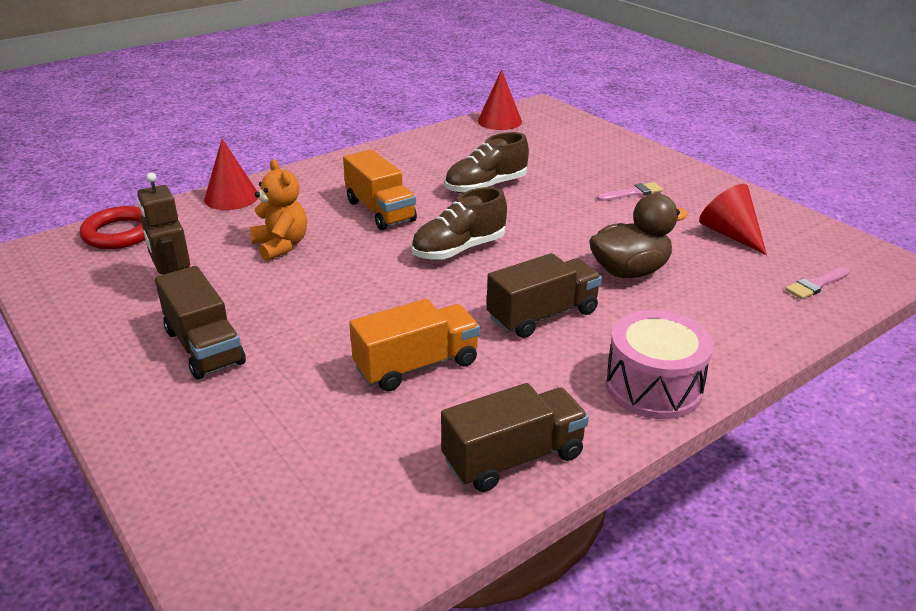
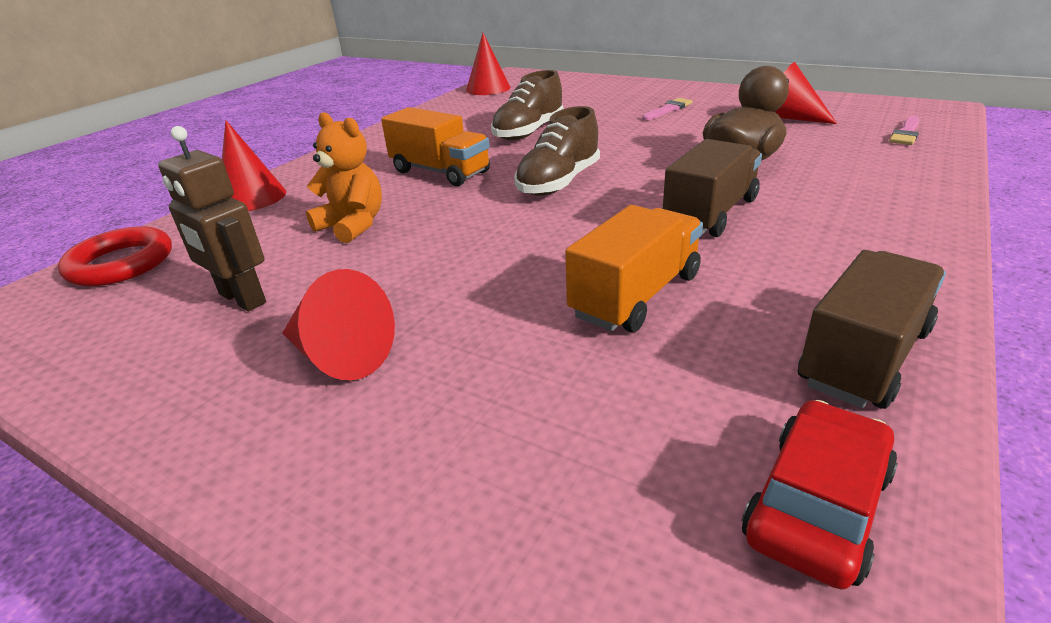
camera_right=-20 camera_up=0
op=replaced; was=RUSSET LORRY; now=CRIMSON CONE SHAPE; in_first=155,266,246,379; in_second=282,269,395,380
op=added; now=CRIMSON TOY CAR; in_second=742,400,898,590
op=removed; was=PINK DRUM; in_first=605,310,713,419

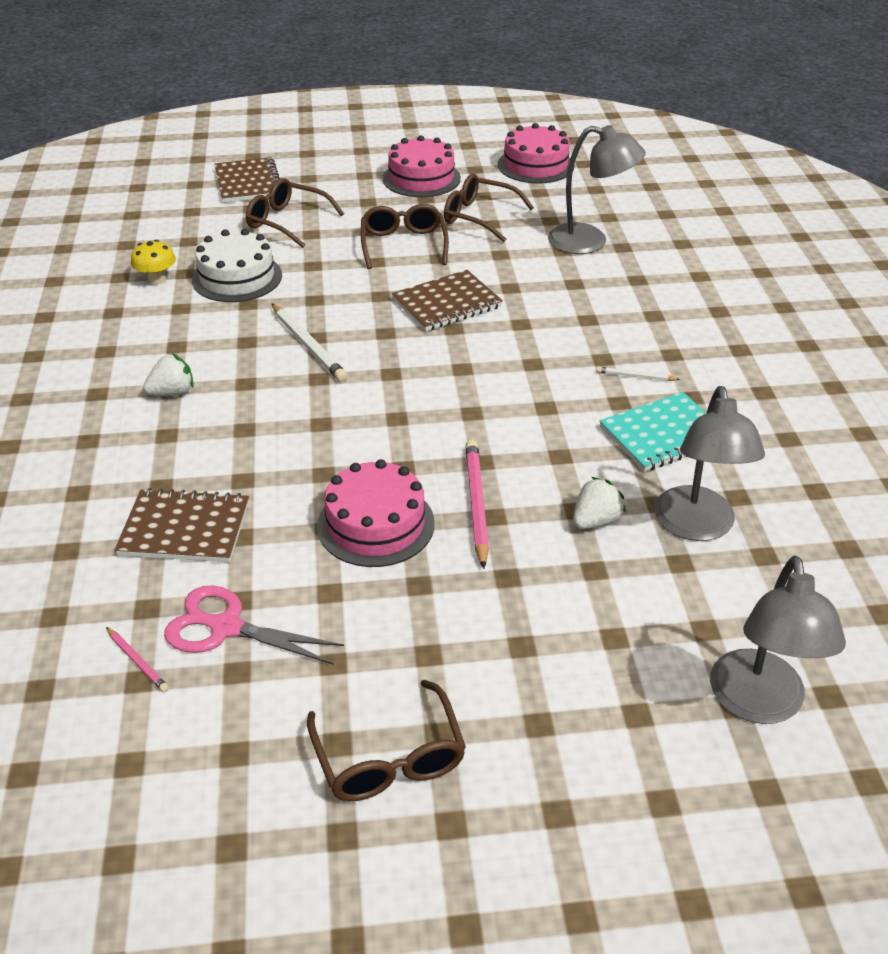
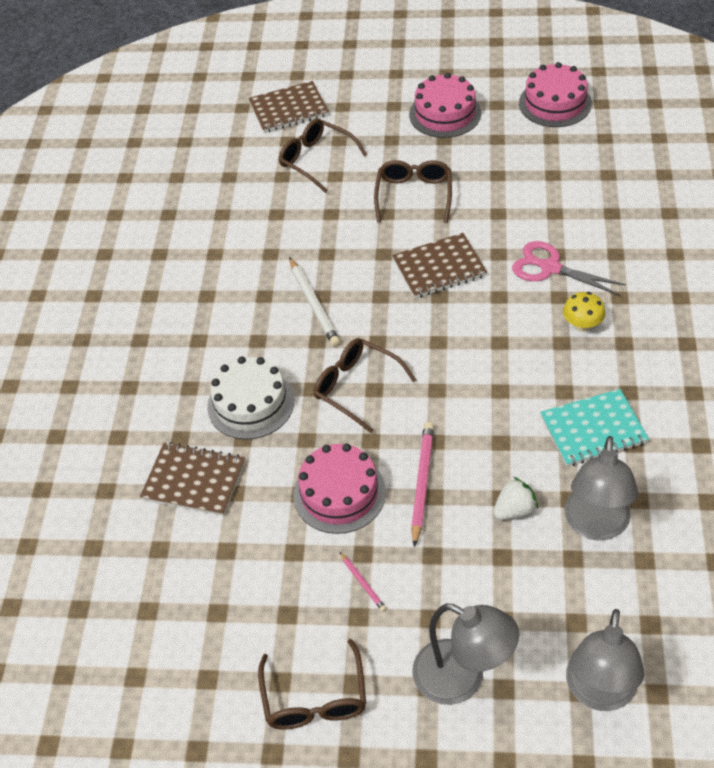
camera_right=15 camera_up=10
op=moved; was=WHITE CAKE; in_first=192,229,282,302; in_second=207,356,294,439
op=turned; was=RUSSET NOTEBOOK; in_first=215,157,280,203; in_second=249,81,329,133; clockwise=75
op=moved; was=RUSSET EYEGLASSES; in_first=444,174,534,242; in_second=314,338,416,433
op=moved; was=PINK WOODEN PENCIL; in_first=106,627,169,692; in_second=340,552,386,612
op=moved; was=GRAY READING LAMP; in_first=548,125,646,254; in_second=412,604,519,705
op=moved; was=PINK SHEARS; in_first=164,585,344,665; in_second=512,241,626,296
op=moved; was=YELLOW FUNGUS; in_first=131,240,176,285; in_second=563,292,606,332
op=removed; was=WHITE STRAWBERRY; in_first=143,353,194,396
op=removed; was=WHITE WOODEN PENCIL; in_first=596,366,680,381

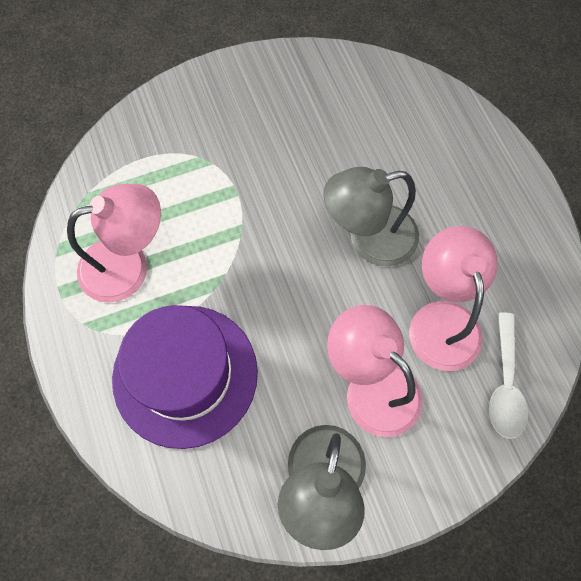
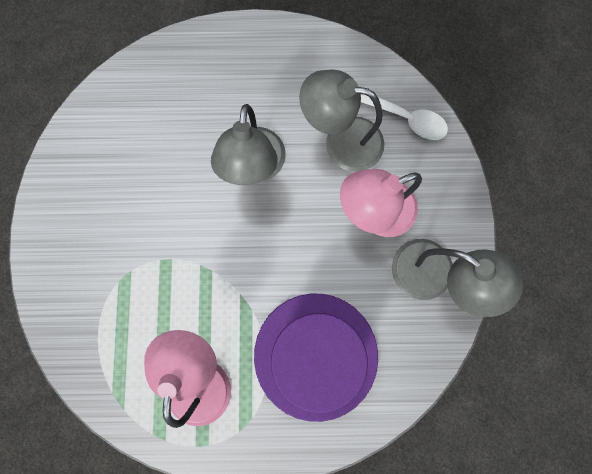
camera_right=-70 camera_up=10
op=recoloured; was=PINK READING LAMP; now=GRAY READING LAMP; in_first=409,226,498,371; in_second=299,70,384,172

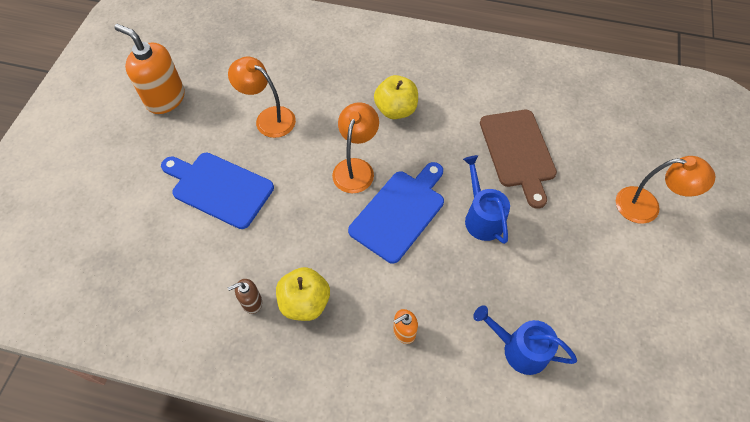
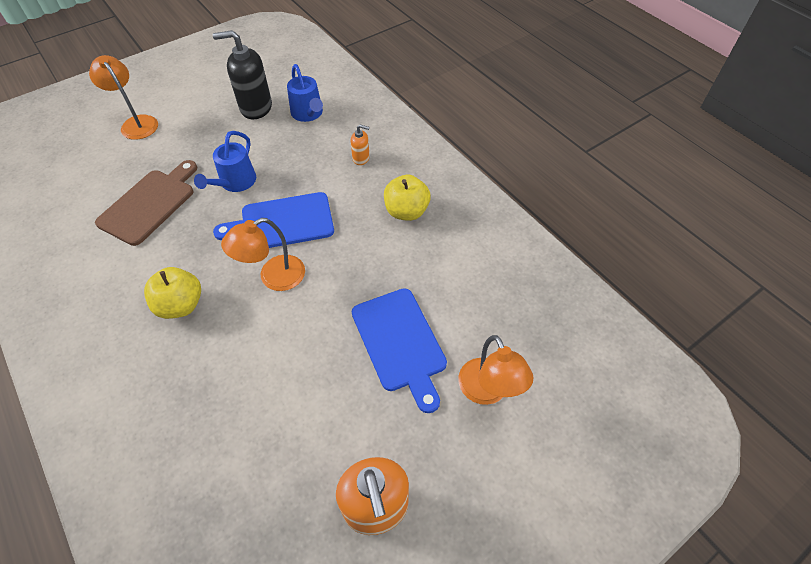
camera_right=-140 camera_up=-5
op=added; now=EBONY SOAP DISPENSER; in_second=213,30,272,119
op=moved; was=ORANGE-COLOURED READING LAMP; in_first=228,57,296,138; in_second=458,335,533,405
op=removed; was=RUSSET SOAP DISPENSER; in_first=228,279,262,314

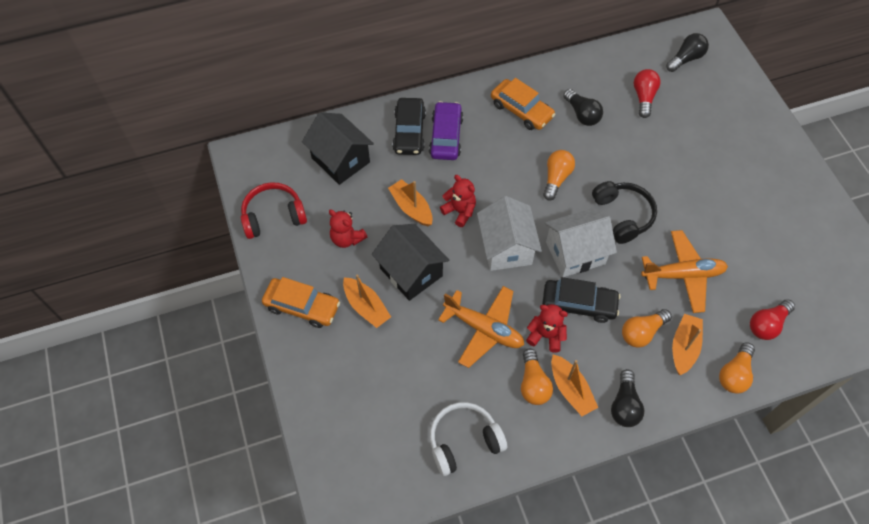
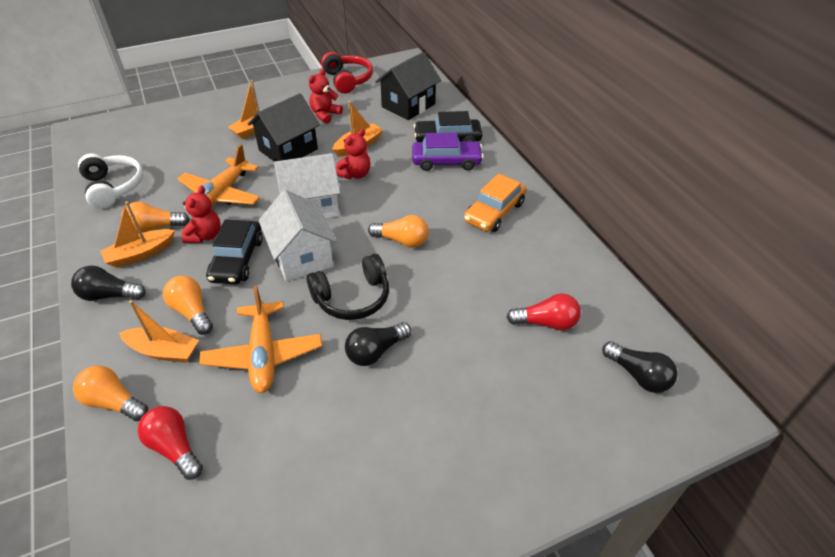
camera_right=85 camera_up=-15
op=moved; was=EBONY BULB; in_first=563,89,603,126; in_second=345,322,411,366
op=removed; was=ORANGE-COLOURED TOY CAR; in_first=262,277,340,328

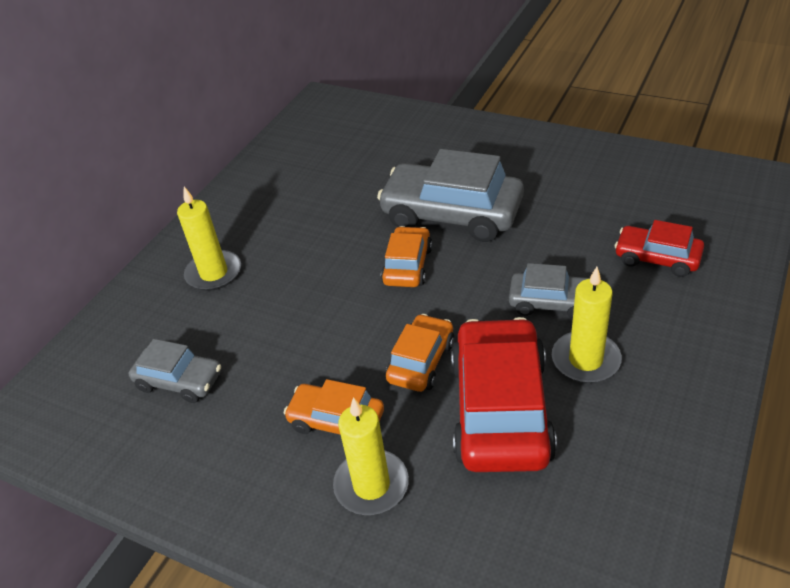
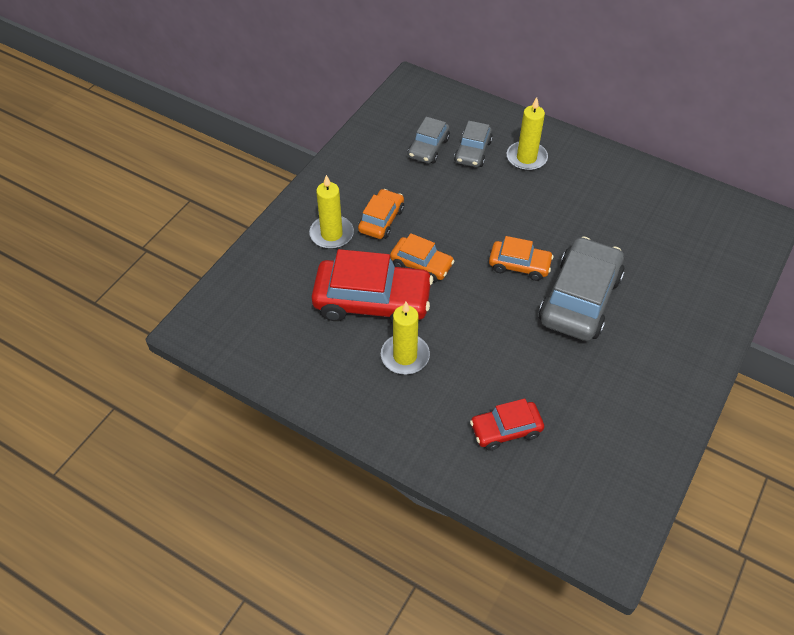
camera_right=90 camera_up=10
op=moved; was=GRAY TOY CAR; in_first=509,263,590,319; in_second=454,121,493,167
op=turned; was=CRIMSON TOY CAR; in_first=615,220,704,277; in_second=470,398,544,451; clockwise=-135

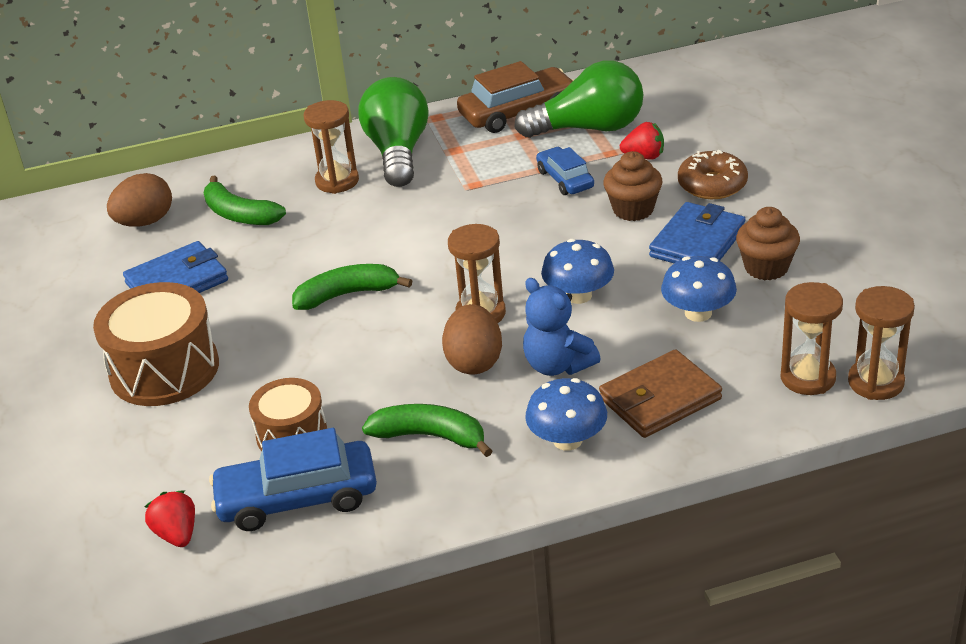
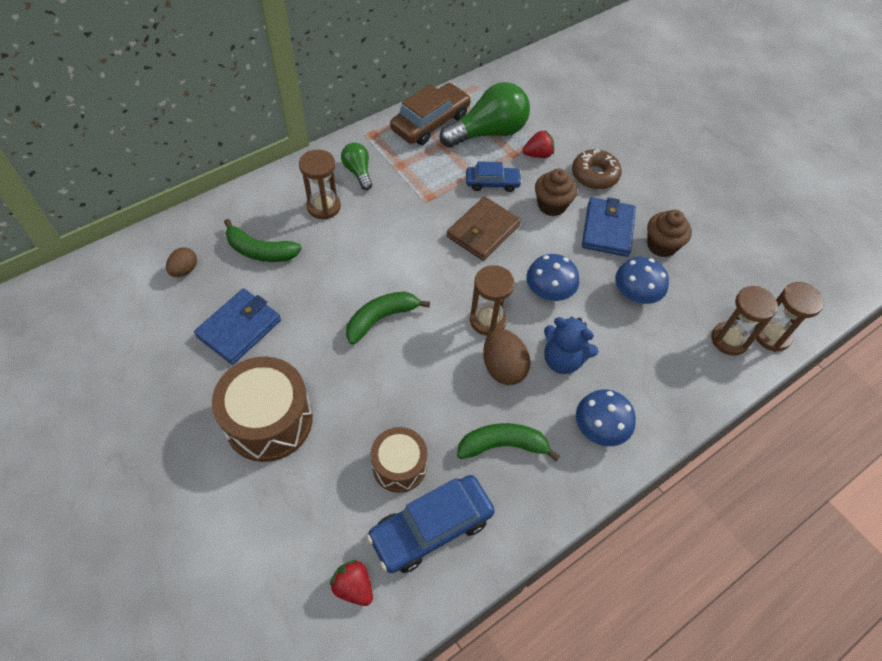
camera_right=-25 camera_up=20
op=resized; was=RUSSET TOY EGG; in_first=107,173,172,227; in_second=166,247,197,277; ratio=0.62
op=resized; was=LEAF-GREEN BULB; in_first=359,77,429,187; in_second=341,143,372,190; ratio=0.52
op=moved; was=RUSSET BILLFOLD; in_first=599,349,722,438; in_second=447,197,521,261
op=turned; was=ROYAL BLUE TOY CAR; in_first=536,147,594,195; in_second=466,161,522,192; clockwise=135

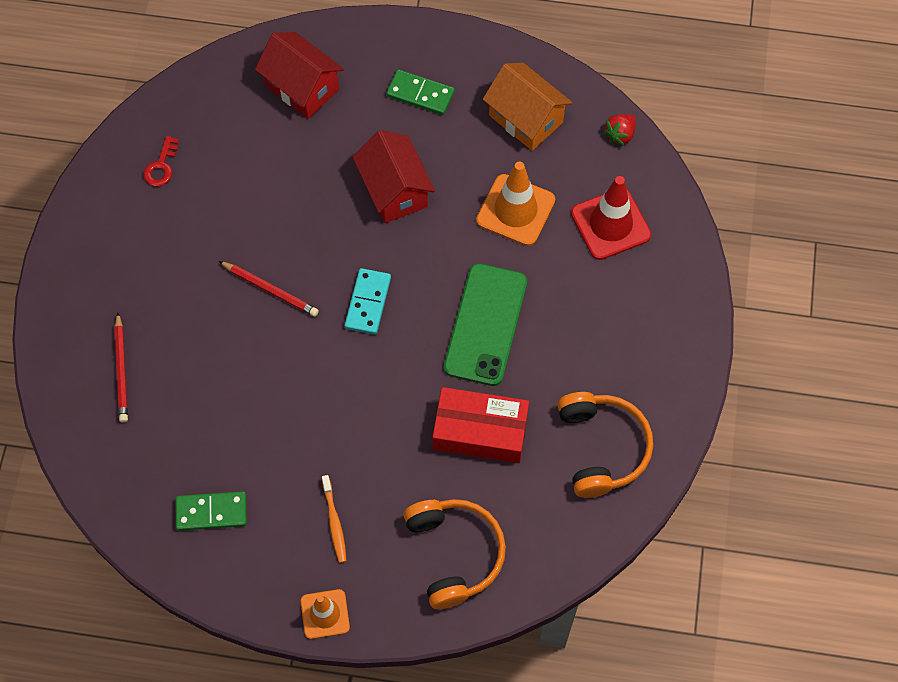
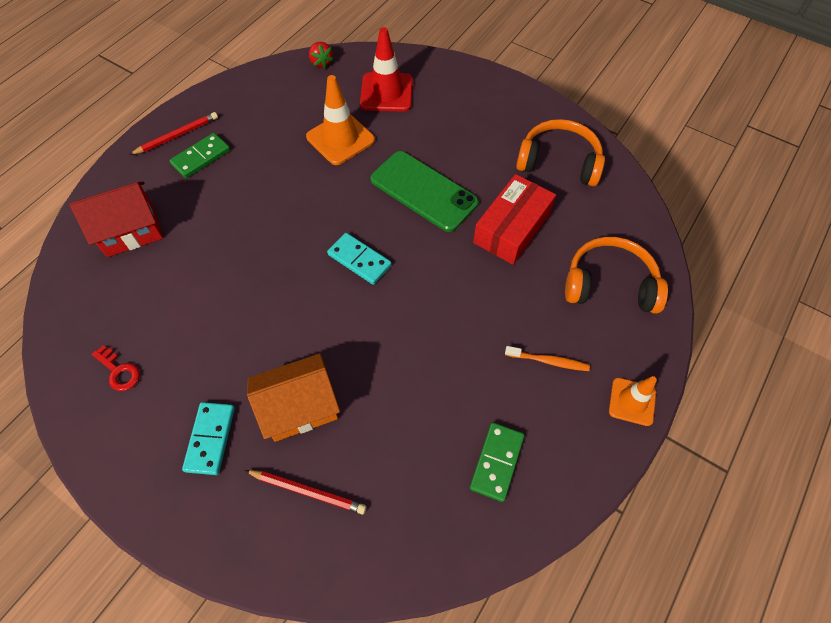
camera_right=-65 camera_up=-5
op=moved; was=CRIMSON WOODEN PENCIL; in_first=219,261,319,317; in_second=129,112,218,155
op=added; now=AQUA DOMINO; in_second=182,402,235,475
op=moved; was=ORANGE-COLOURED TOY HOUSE; in_first=483,63,573,151; in_second=247,353,340,442
op=removed; was=CRIMSON TOY HOUSE; in_first=353,130,435,223

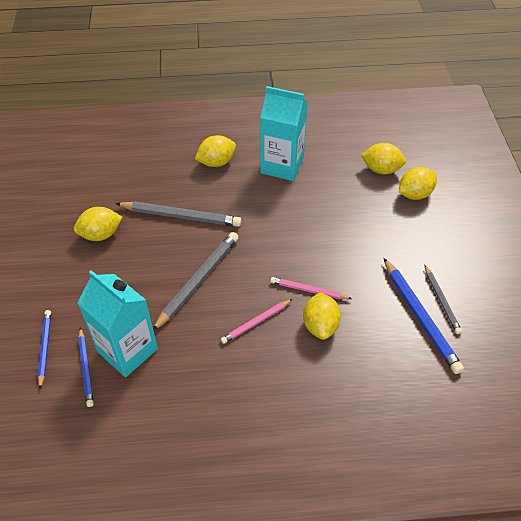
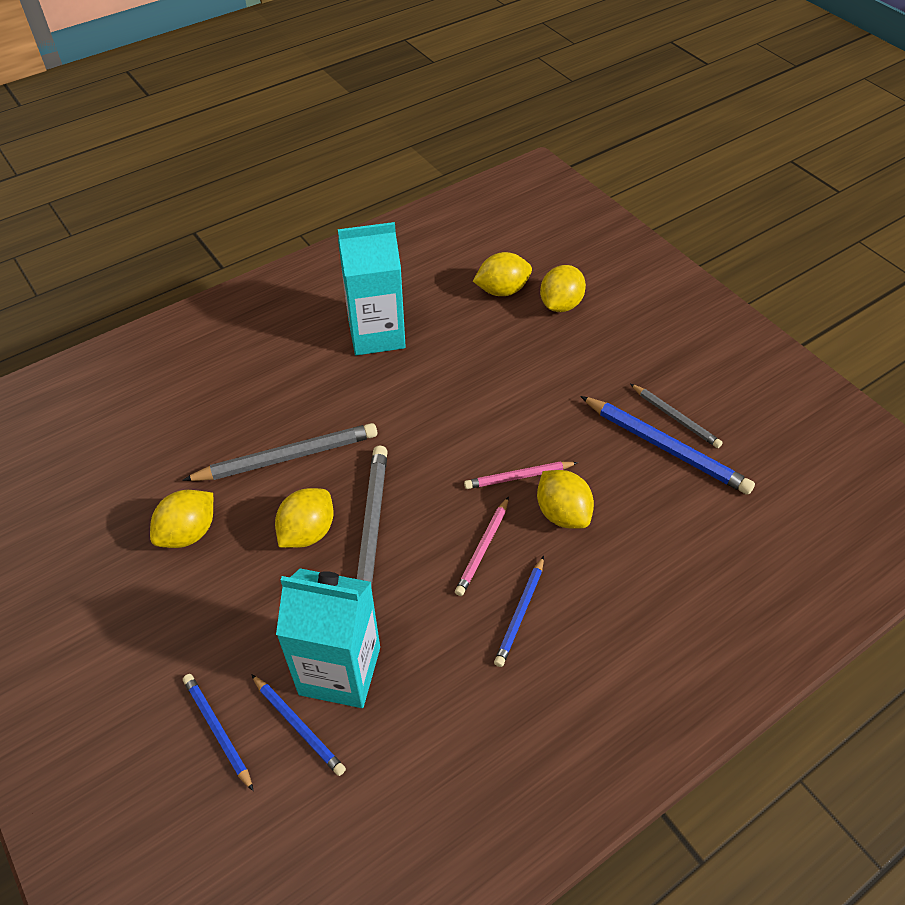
camera_right=-30 camera_up=0
op=moved; was=YELLOW CITRUS FRUIT; in_first=195,135,236,167; in_second=275,488,333,548
op=added; now=ROYAL BLUE WOODEN PENCIL; in_second=494,556,544,667

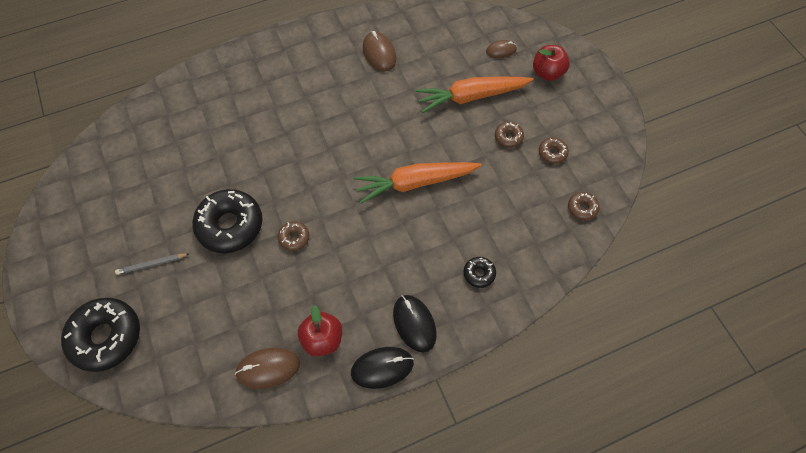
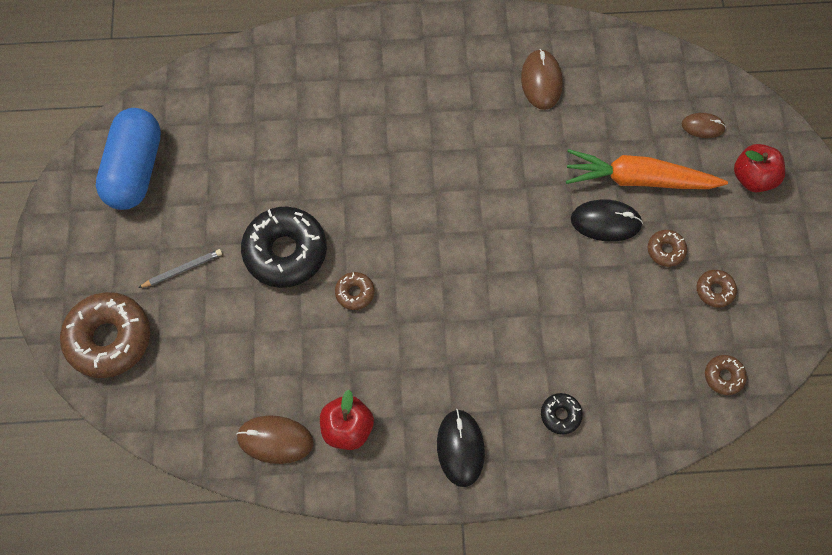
camera_right=20 camera_up=5
op=recoloured; was=EBONY DOUGHNUT; now=RUSSET DOUGHNUT; in_first=61,298,140,372; in_second=60,292,150,378
op=added; now=ROYAL BLUE PILL SHAPE; in_second=96,108,161,210
op=turned; was=GRAY WOODEN PENCIL; in_first=115,253,189,275; in_second=138,249,222,288; clockwise=150
op=moved; was=EBONY COMPUTER MOUSE; in_first=351,347,414,389; in_second=571,199,643,242
op=removed; was=ORANGE-COLOURED ROOT VEGETABLE; in_first=354,162,481,204

